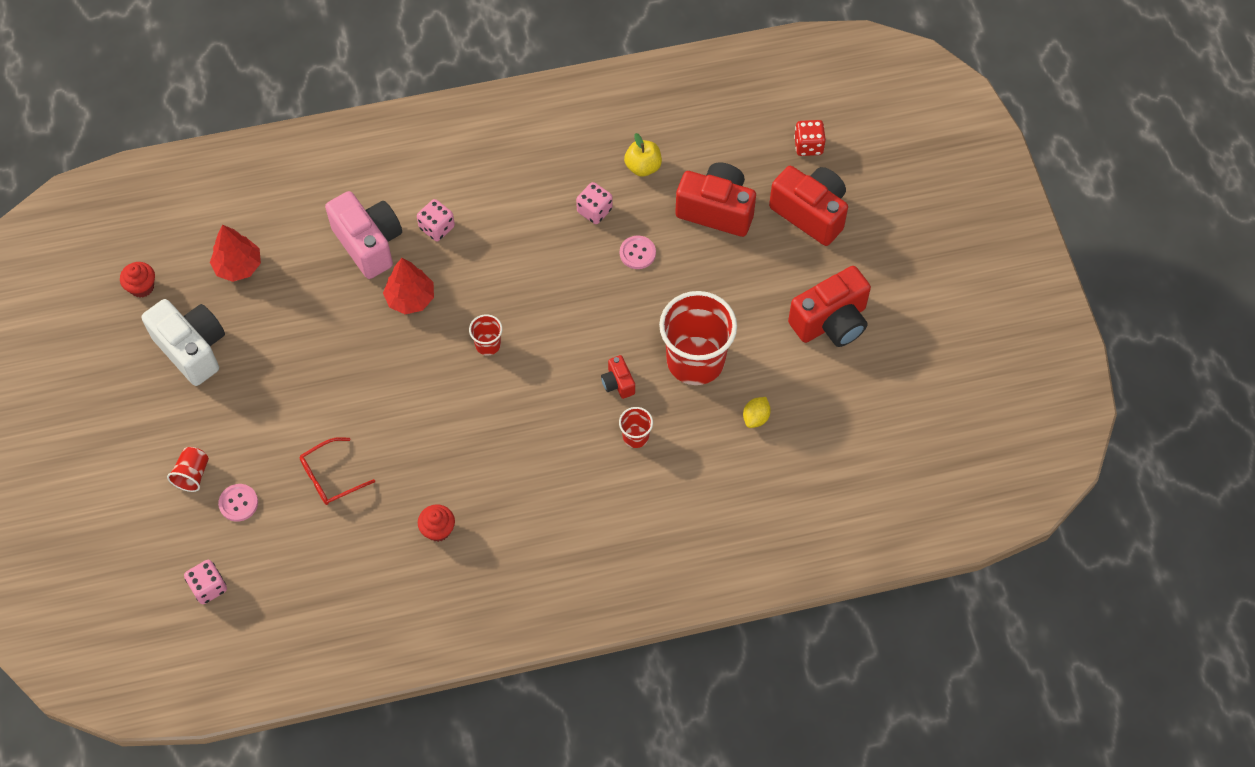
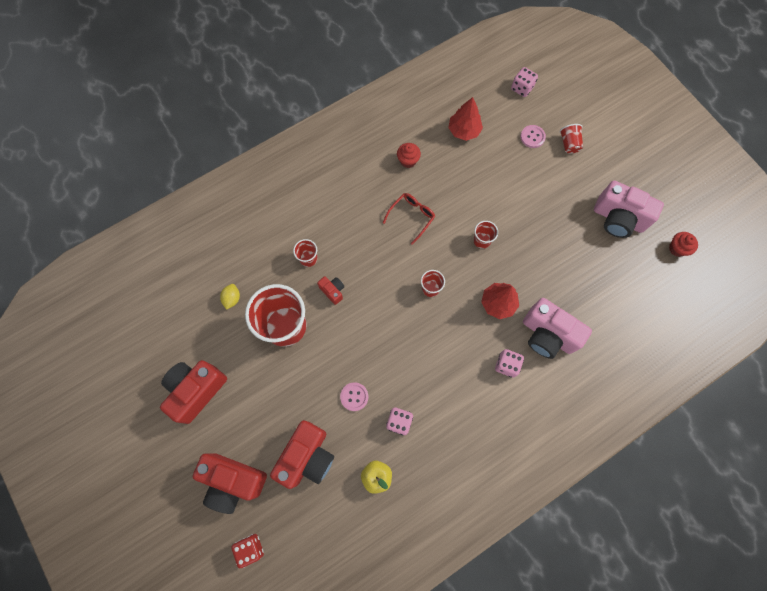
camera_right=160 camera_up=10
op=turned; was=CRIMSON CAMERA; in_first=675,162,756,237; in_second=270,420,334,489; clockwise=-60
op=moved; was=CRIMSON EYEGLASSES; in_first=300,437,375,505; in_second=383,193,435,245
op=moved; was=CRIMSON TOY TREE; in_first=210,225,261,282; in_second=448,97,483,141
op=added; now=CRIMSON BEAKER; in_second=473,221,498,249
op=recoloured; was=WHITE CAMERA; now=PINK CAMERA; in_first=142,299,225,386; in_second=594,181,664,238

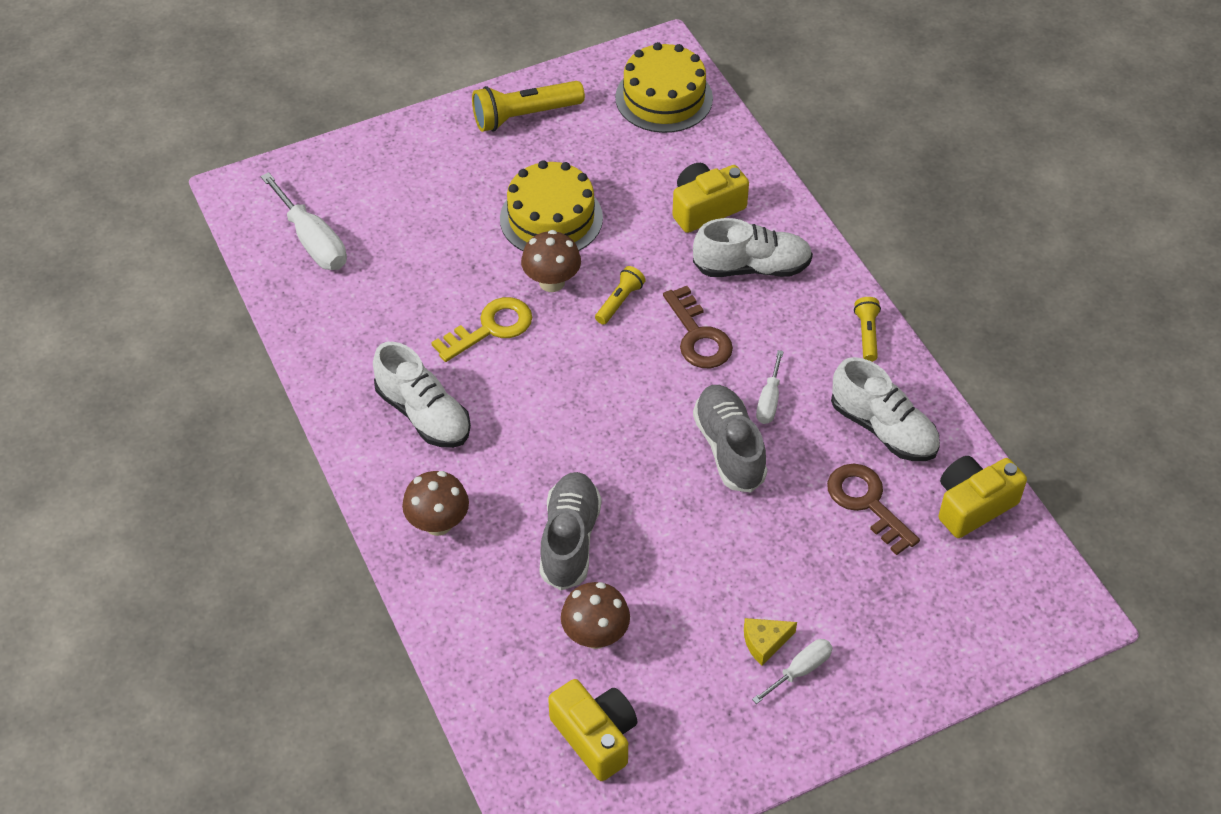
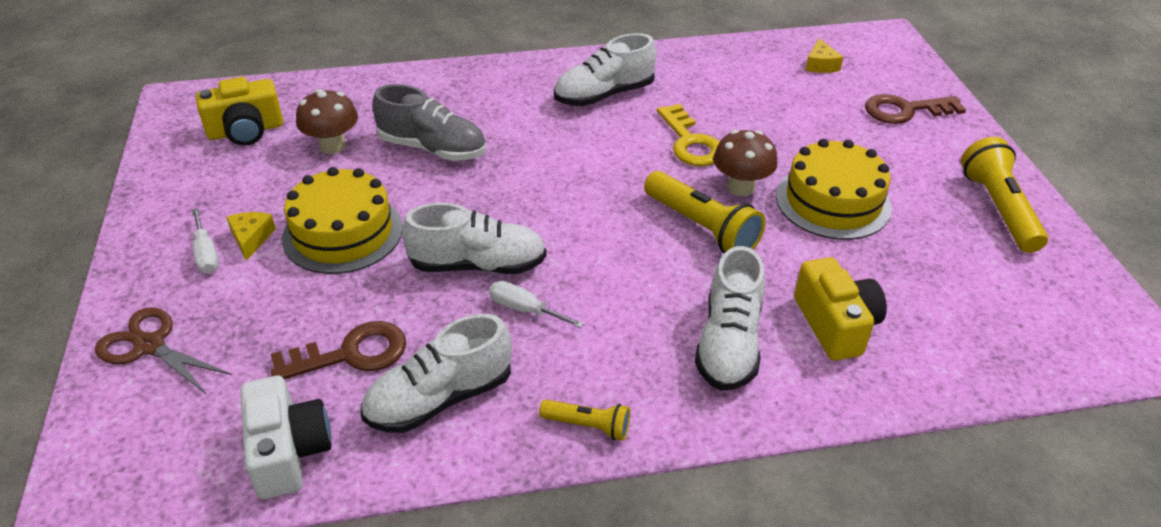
camera_right=105 camera_up=-10
op=added; now=RUSSET SHEARS; in_second=95,307,232,395
op=recoloured; was=YELLOW CAMERA; now=WHITE CAMERA; in_first=938,456,1027,538; in_second=240,376,331,500
op=moved; was=YELLOW CAKE; in_first=615,42,713,133; in_second=282,167,403,274
op=recoloured; was=GRAY SHOE; now=WHITE SHOE; in_first=693,385,767,492; in_second=402,202,547,274
op=resized; was=YELLOW TORCH; in_first=595,266,645,325; in_second=644,171,765,253; ratio=1.82
op=replaced; was=WHITE HAND SCREWDRIVER; now=YELLOW CHEESE; in_first=260,172,347,270; in_second=805,38,844,73
op=moved; was=RUSSET KEY; in_first=663,286,733,368; in_second=865,94,966,124
op=removed; was=RUSSET FUNGUS; in_first=402,471,469,536

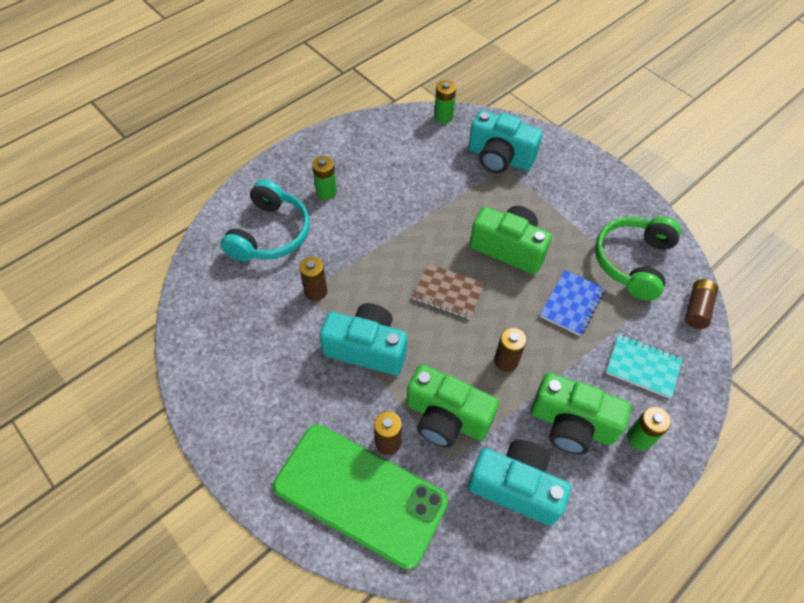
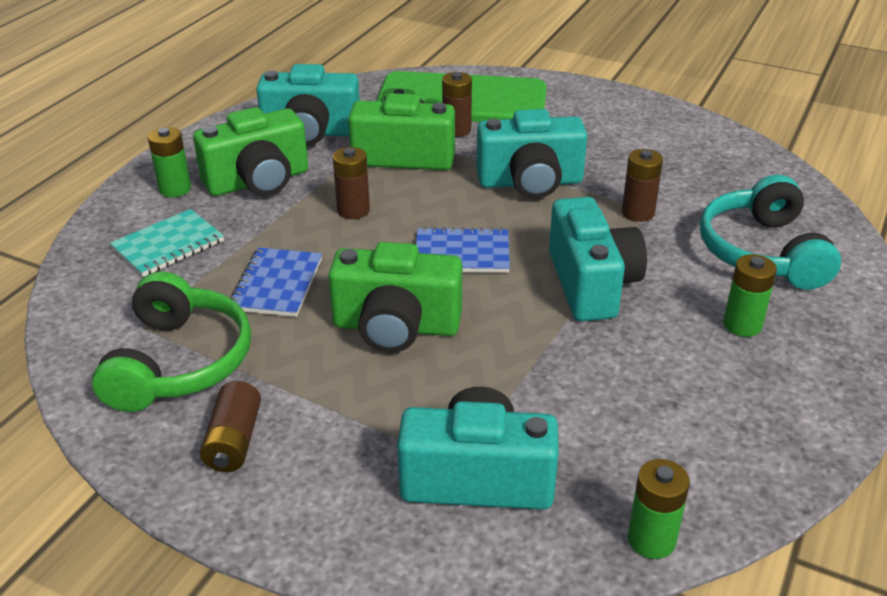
camera_right=160 camera_up=-20
op=turned; was=AQUA NOTEBOOK; in_first=606,334,682,399; in_second=110,209,224,277; clockwise=-45
op=turned; was=LEAF-GREEN CAMERA; in_first=531,372,631,455; in_second=193,107,308,196; clockwise=150
op=moved; was=RUSSET AA BATTERY; in_first=685,279,718,329; in_second=200,381,261,472
op=recoloured; was=RUSSET NOTEBOOK; now=ROYAL BLUE NOTEBOOK; in_first=412,263,485,319; in_second=416,227,510,273
op=added; now=AQUA CAMERA; in_second=549,197,647,321

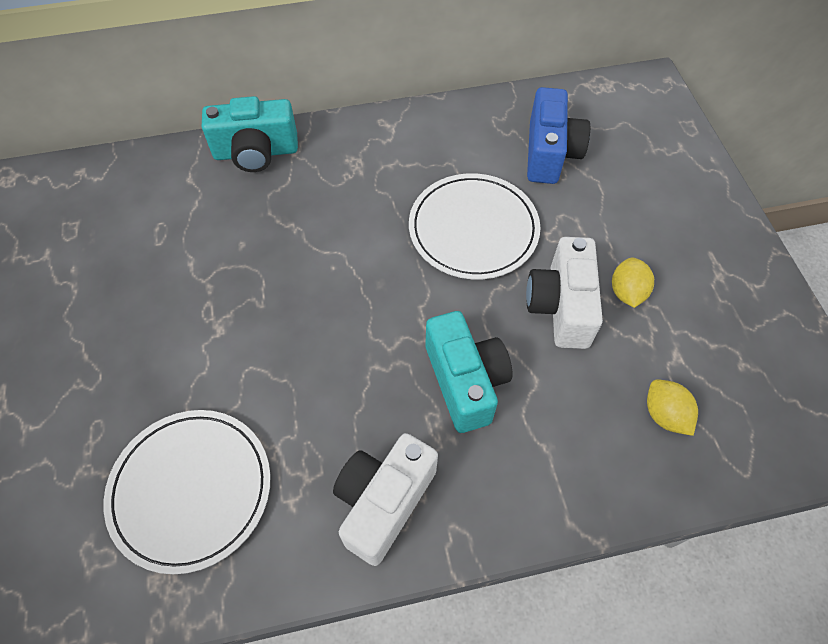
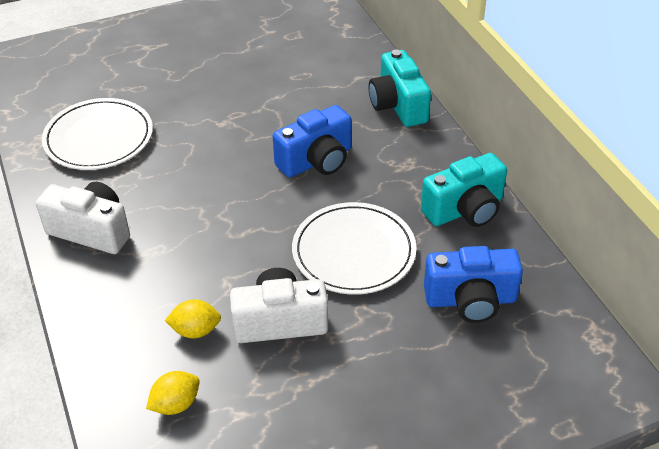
camera_right=80 camera_up=-15
op=moved; was=YELLOW CITRUS FRUIT; in_first=612,257,654,308; in_second=165,299,221,338
op=added; now=ROYAL BLUE CAMERA; in_second=273,105,352,178
op=moved; was=AQUA CAMERA; in_first=425,311,512,433; in_second=421,153,507,227

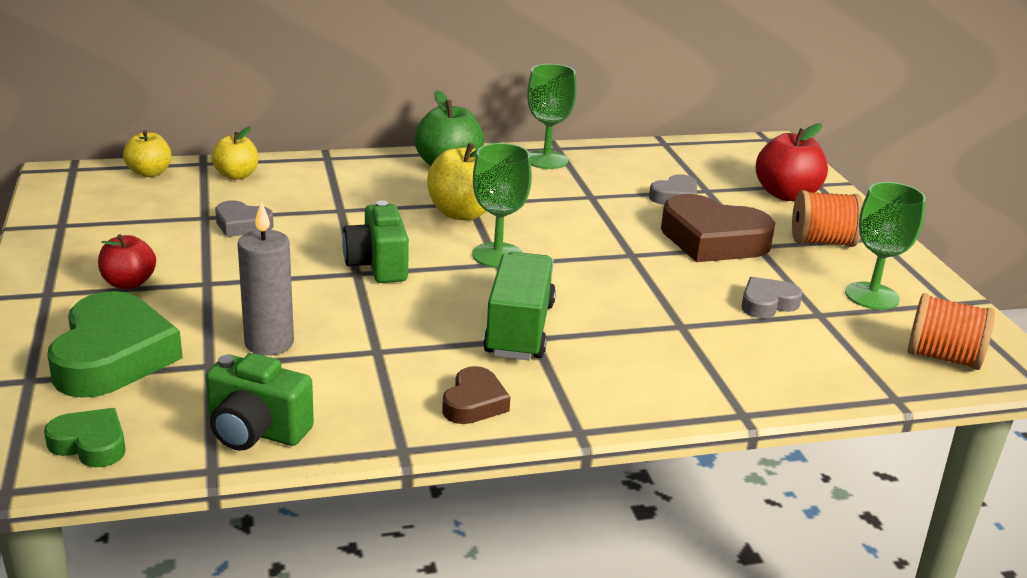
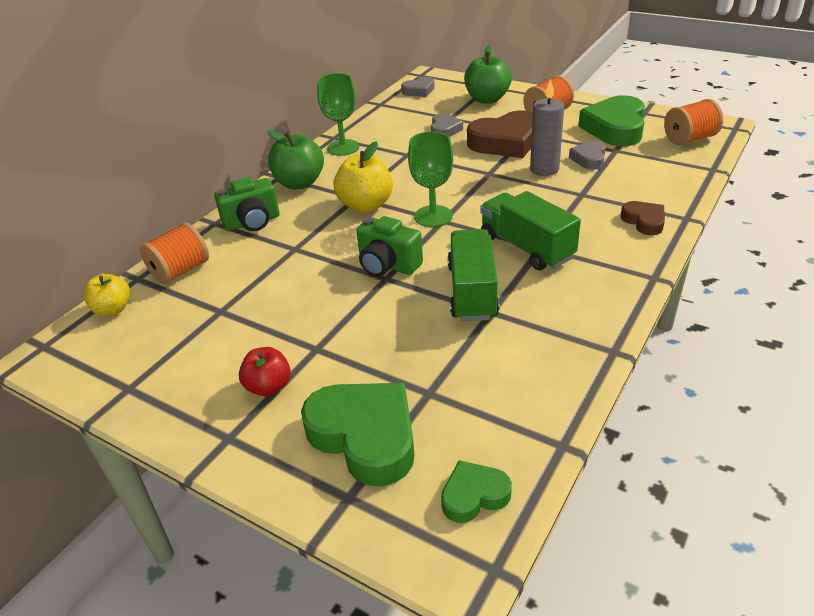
camera_right=-40 camera_up=10
op=replaced; was=YELLOW TOY APPLE; now=ORANGE-COLOURED SPOOL; in_first=211,127,258,180; in_second=140,222,209,284
op=moved; was=LEAF-GREEN CAMERA; in_first=205,353,314,451; in_second=214,177,280,231
op=moved; was=GRAY HEART; in_first=215,200,273,237; in_second=401,77,435,97
op=added; now=LEAF-GREEN LORRY; in_second=447,229,499,321
op=recoloured; was=CRIMSON TOY APPLE; now=LEAF-GREEN TOY APPLE; in_first=756,123,828,201; in_second=464,45,512,104
op=moved; was=GRAY CANDLE; in_first=238,201,294,356; in_second=530,79,564,176
op=replaced; was=LEAF-GREEN WINE GLASS; now=LEAF-GREEN HEART; in_first=845,182,926,310; in_second=578,95,645,146
op=moved; was=RUSSET HEART; in_first=442,366,510,424; in_second=621,201,665,235

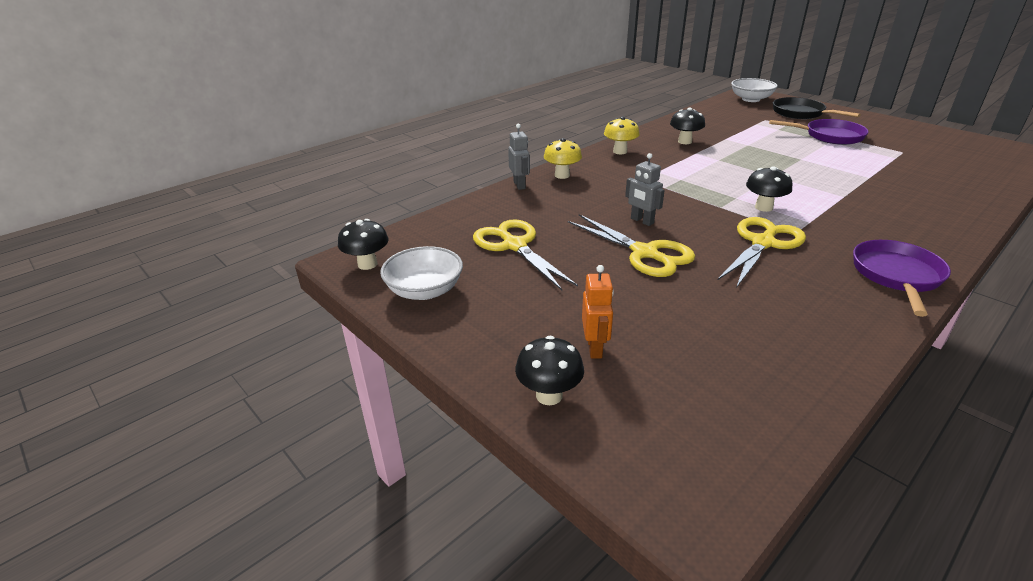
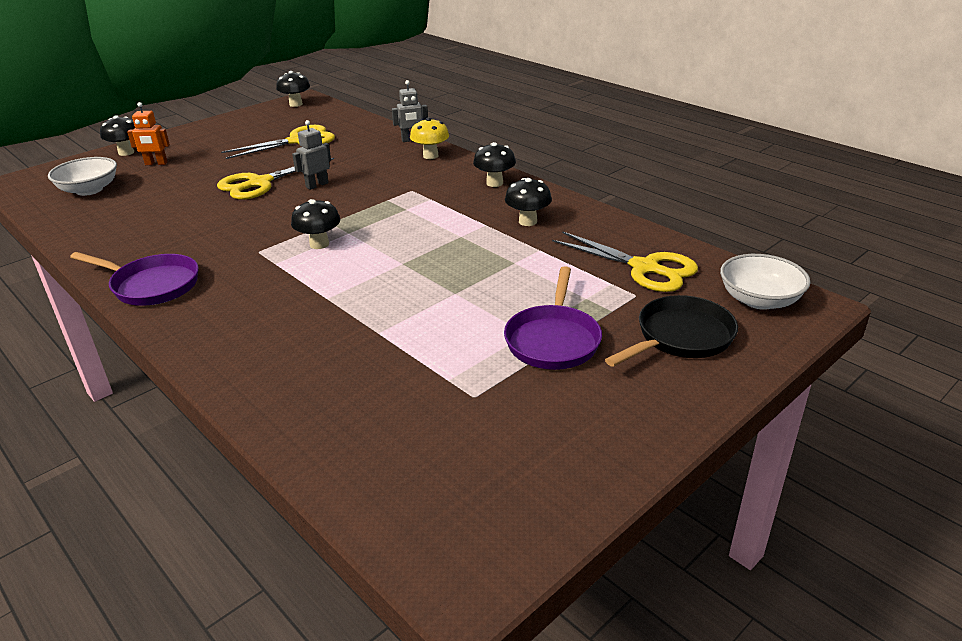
camera_right=90 camera_up=0
op=moved; was=WHITE SERVING BOWL; in_first=380,246,463,300; in_second=48,157,117,196
op=recoloured; was=YELLOW FUNGUS; now=EBONY FUNGUS; in_first=604,117,640,154; in_second=473,142,516,187
op=moved; was=YELLOW SHEARS; in_first=718,217,806,288; in_second=552,231,698,292

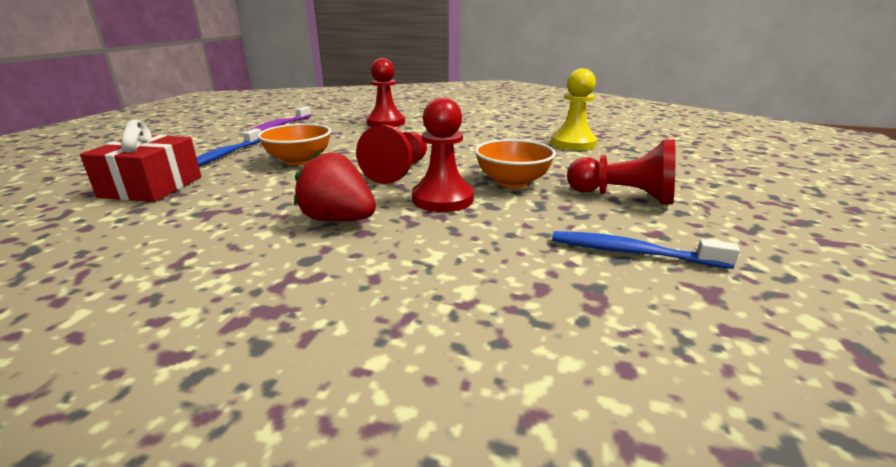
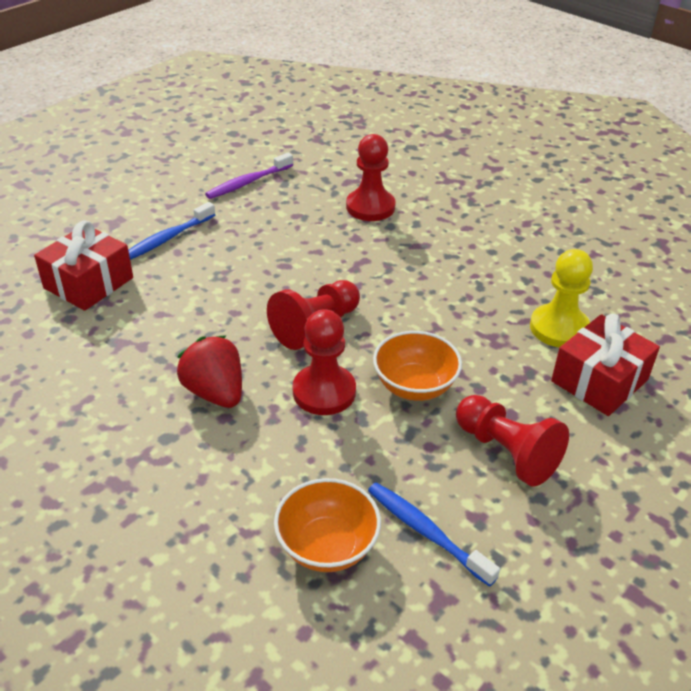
camera_right=25 camera_up=15
op=moved; was=ORANGE-COLOURED SERVING BOWL; in_first=257,123,331,165; in_second=274,478,381,572
op=added; now=CRIMSON GIFT; in_second=551,314,660,416

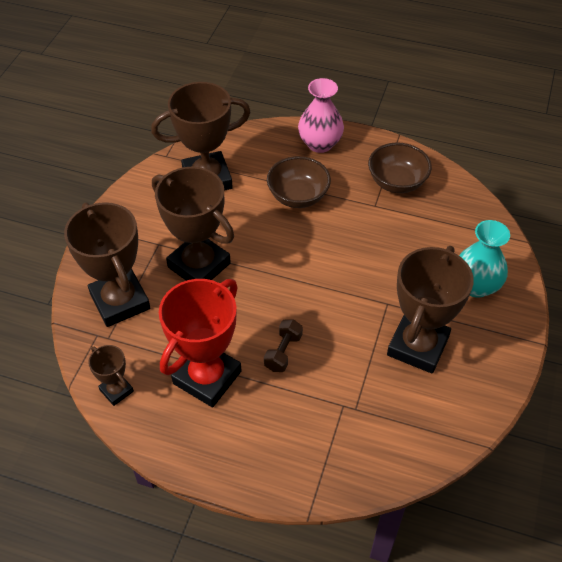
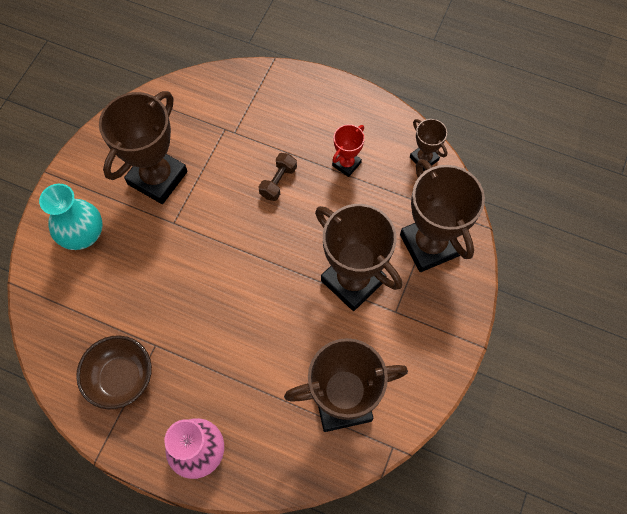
camera_right=-175 camera_up=15
op=resized; was=CRIMSON TROPHY; in_first=159,279,241,407; in_second=332,124,365,177; ratio=0.49
op=removed; was=RUSSET SERVING BOWL; in_first=267,156,331,208

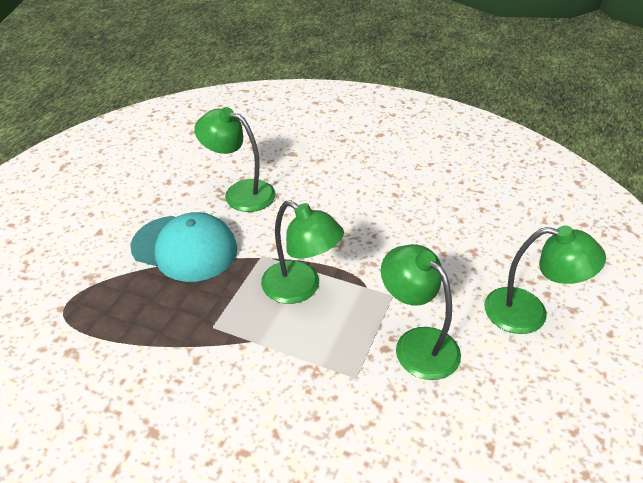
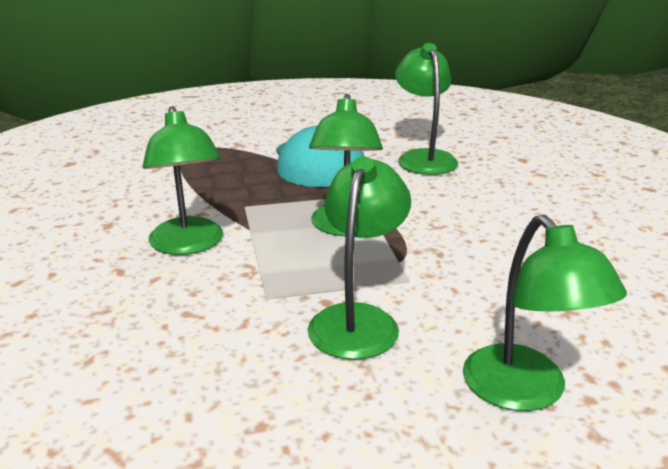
camera_right=55 camera_up=-15
op=added; now=LEAF-GREEN READING LAMP; in_second=142,106,223,255

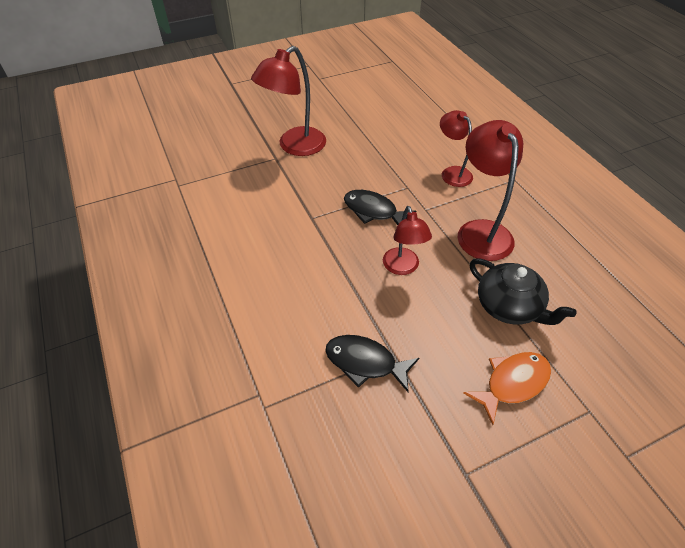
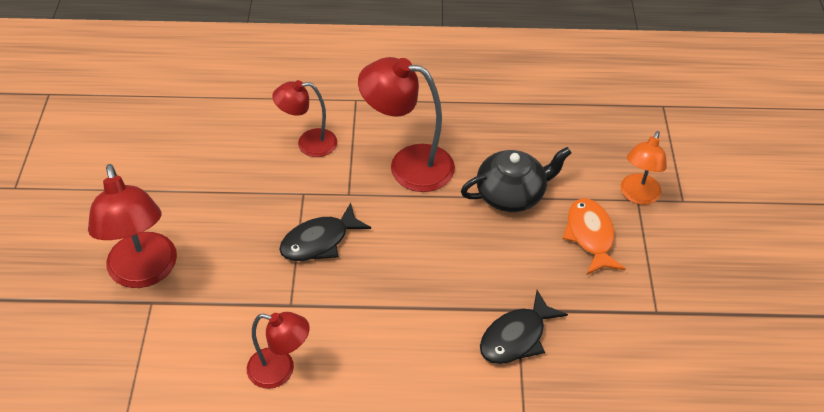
camera_right=-65 camera_up=0
op=moved; was=CRIMSON READING LAMP; in_first=383,206,432,275; in_second=247,312,310,389
op=added; now=ORANGE-COLOURED READING LAMP; in_second=621,131,667,205

